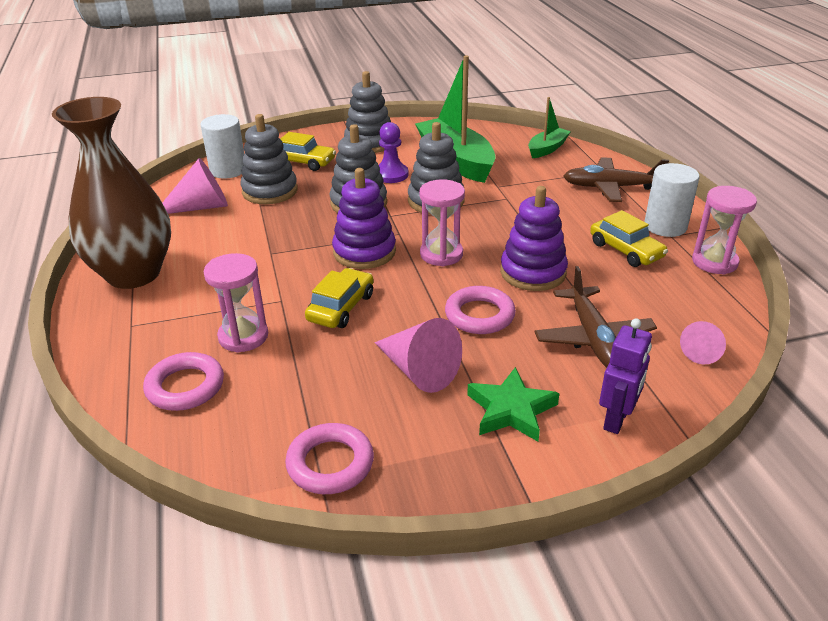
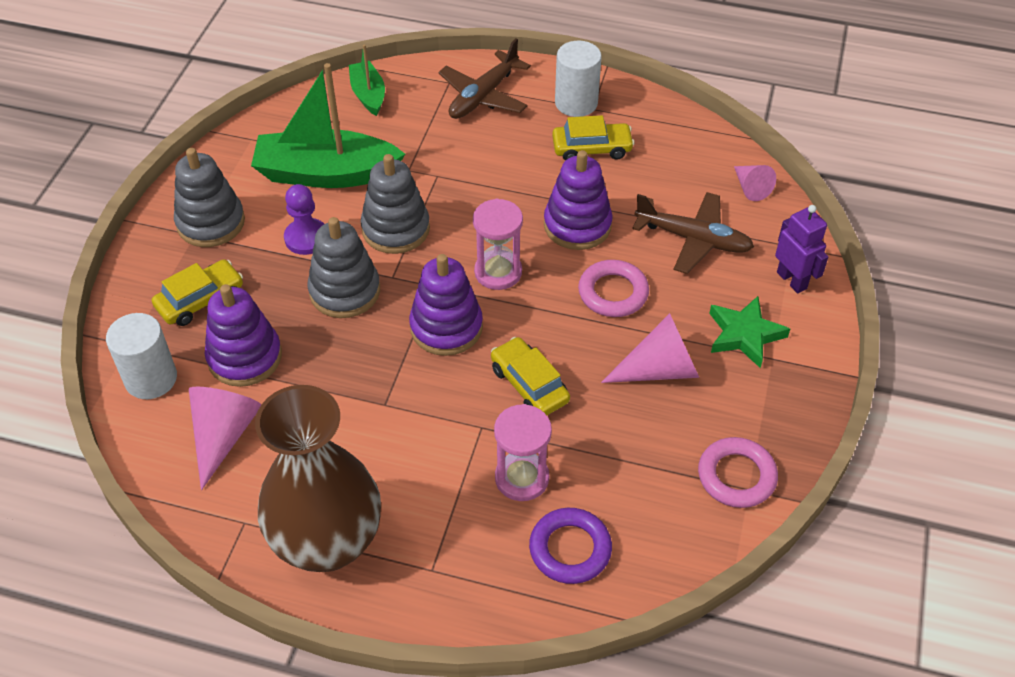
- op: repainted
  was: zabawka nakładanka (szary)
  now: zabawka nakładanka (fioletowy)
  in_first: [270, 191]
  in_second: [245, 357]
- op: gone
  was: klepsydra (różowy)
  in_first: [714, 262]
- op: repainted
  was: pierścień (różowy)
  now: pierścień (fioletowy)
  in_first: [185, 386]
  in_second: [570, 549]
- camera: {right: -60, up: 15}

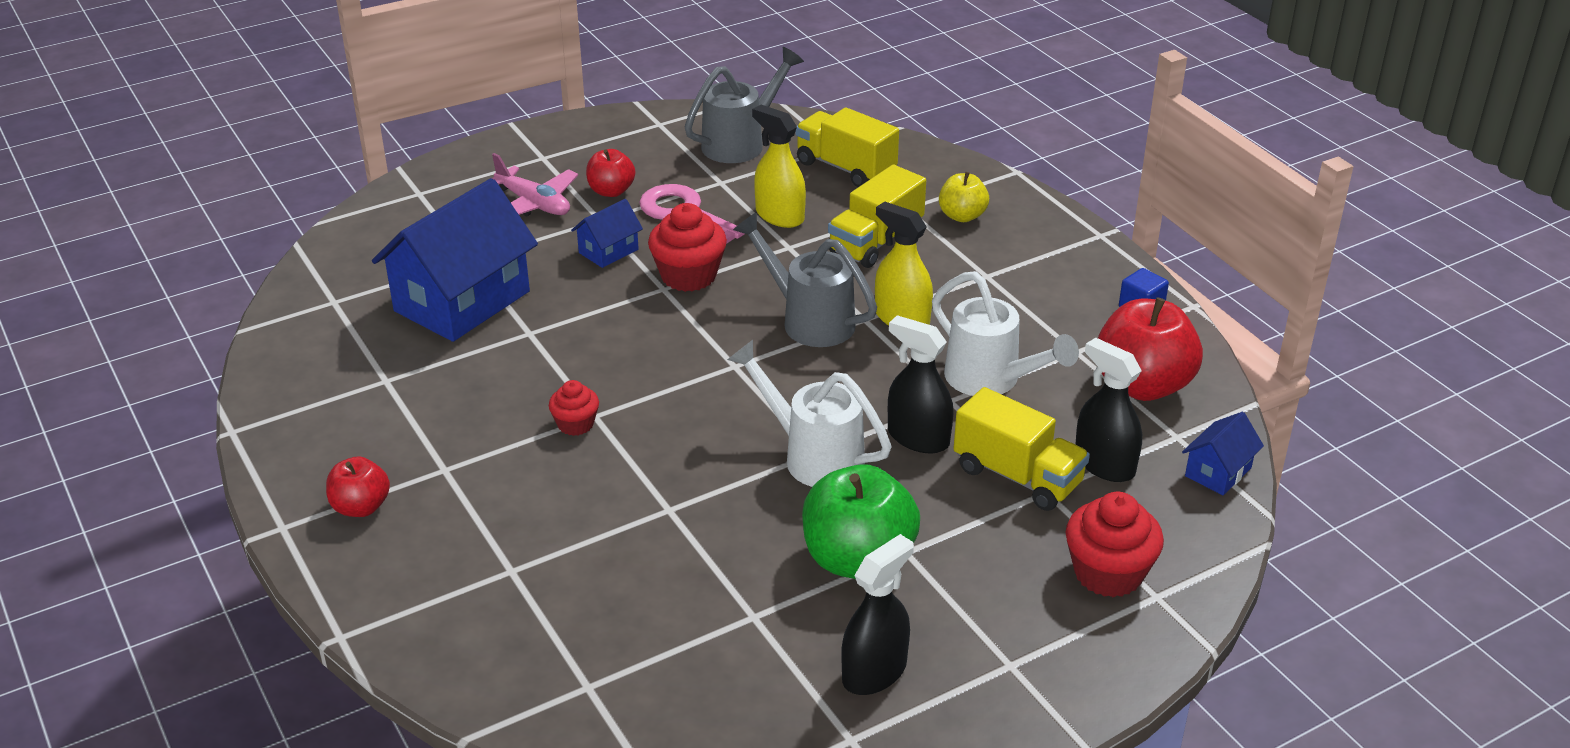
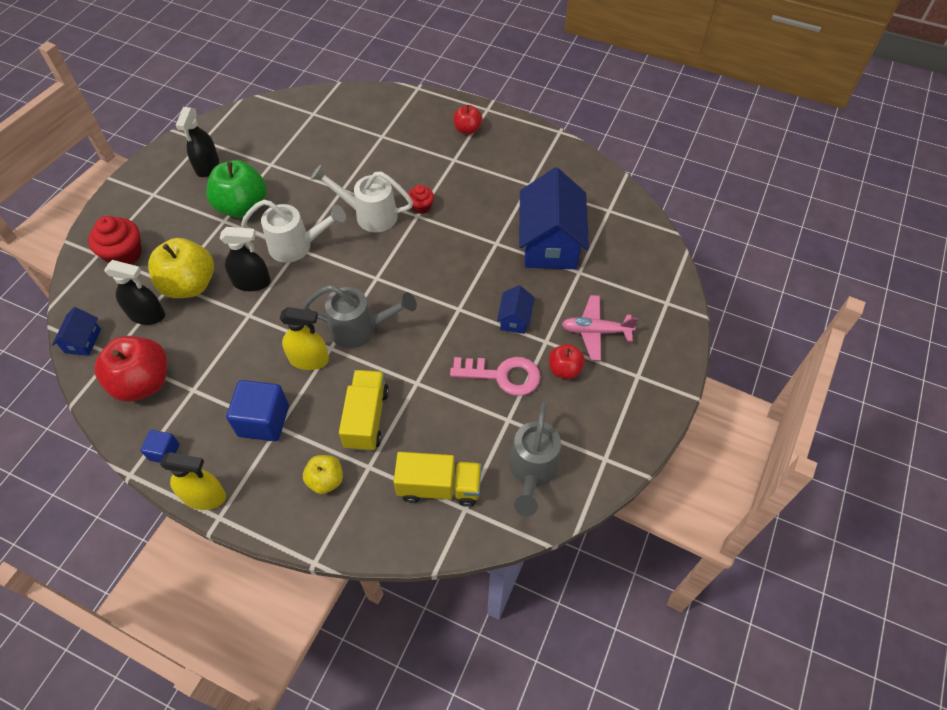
- op: shifted
  was: spryskiwacz (żółty)
  in_first: [779, 216]
  in_second: [204, 496]
- op: gone
  was: muffinka (czerwony)
  in_first: [688, 276]
- op: shifted
  was: konewka (biały)
  in_first: [991, 380]
  in_second: [369, 215]
- op: swapped
  was: ciężarówka (żółty)
  now: jabłko (żółty)
  in_first: [1017, 476]
  in_second: [190, 285]
- op: new
  now: sześcian (niebieski)
  in_second: [263, 421]
- camera: {right: 145, up: 20}

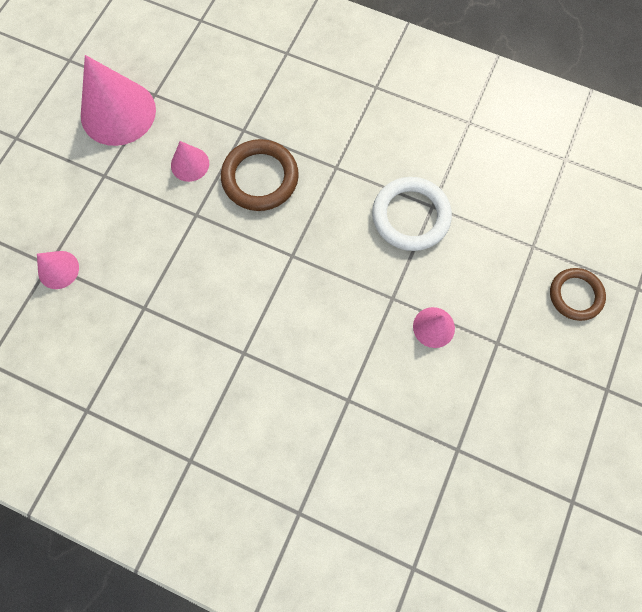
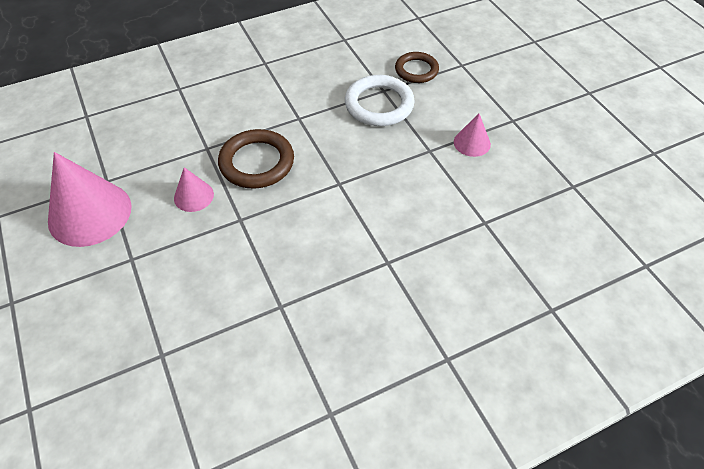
- op: gone
  was: stożek (różowy)
  in_first: [58, 269]
- op: shifted
  was: pierścień (brązowy)
  in_first: [575, 295]
  in_second: [416, 70]
- camera: {right: -50, up: -20}

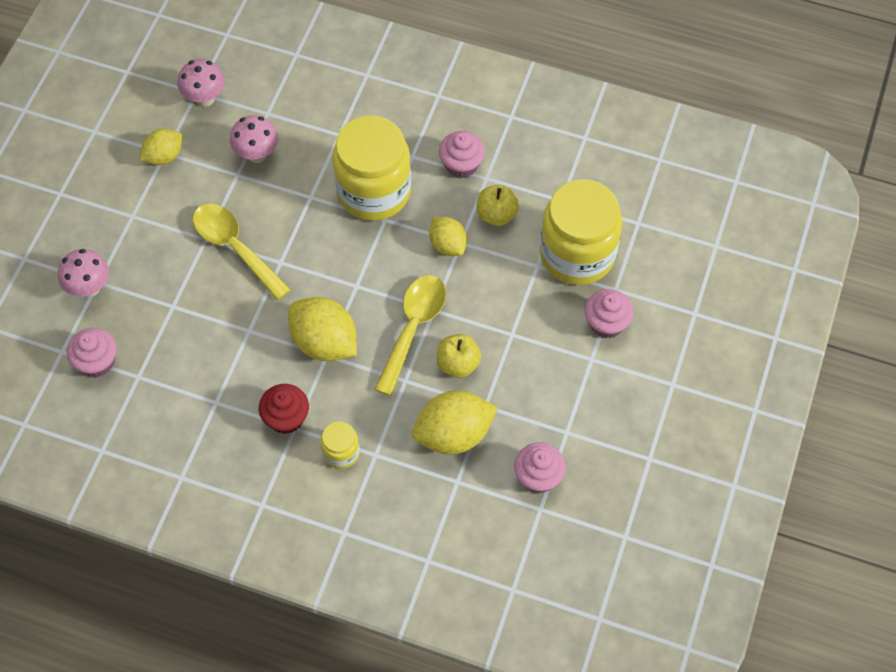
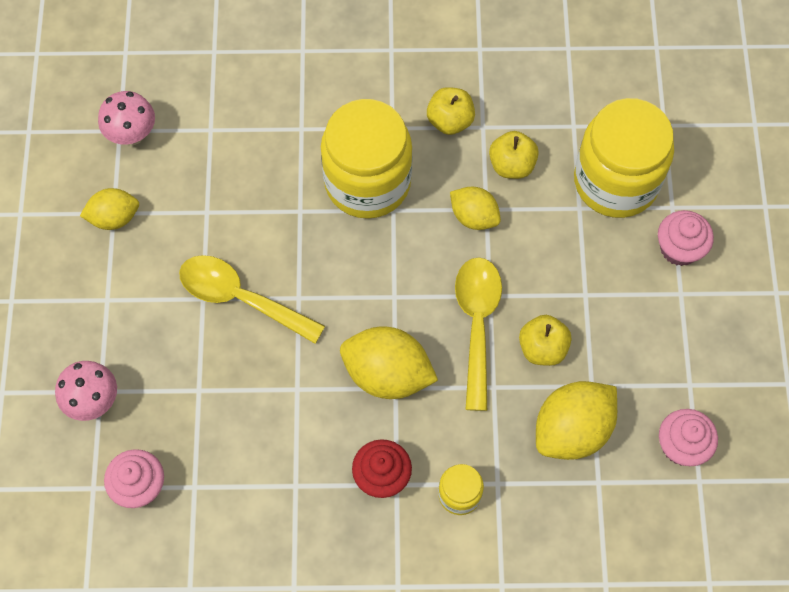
- op: gone
  was: grzyb (różowy)
  in_first: [257, 154]
- op: rotated
  was: cytryna (żółty)
  in_first: [164, 156]
  in_second: [114, 217]
  clockwise: 45
- op: swapped
  was: muffinka (różowy)
  now: jabłko (żółty)
  in_first: [461, 165]
  in_second: [450, 121]
- camera: {right: -20, up: 5}

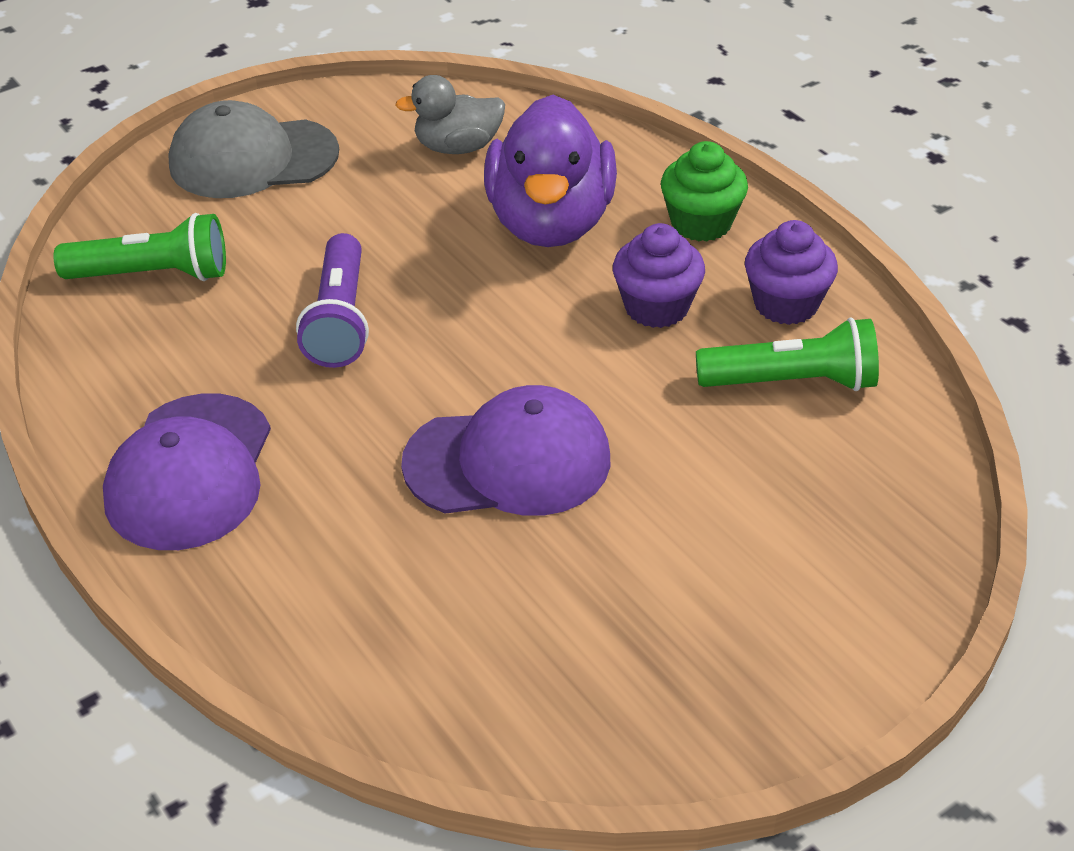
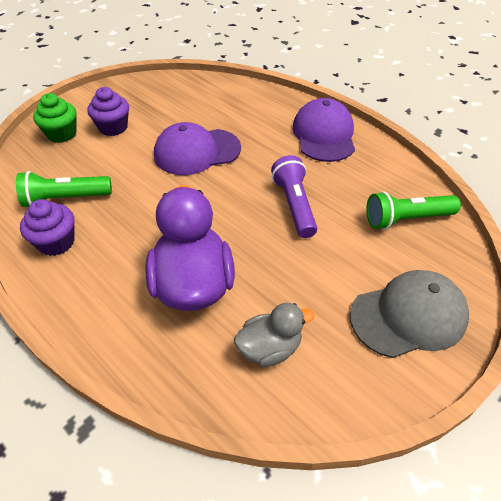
- op: shifted
  was: muffinka (zielony)
  in_first: [701, 223]
  in_second: [62, 134]
- op: shifted
  was: muffinka (fioletowy)
  in_first: [656, 307]
  in_second: [113, 127]
- camera: {right: 170, up: 5}

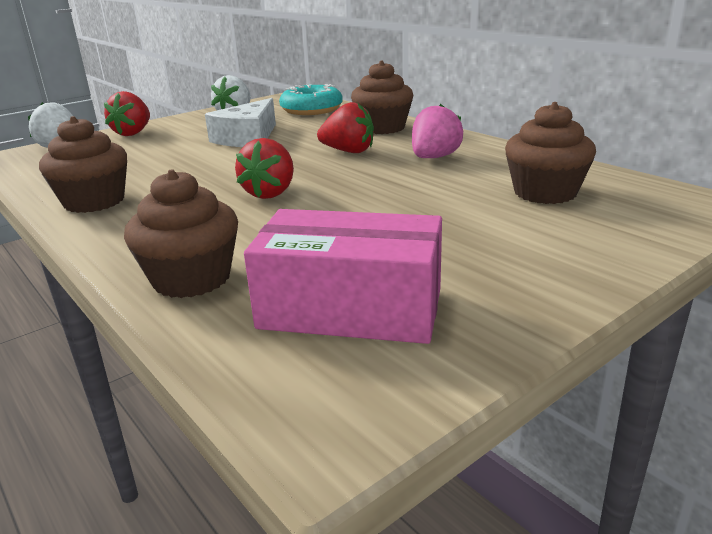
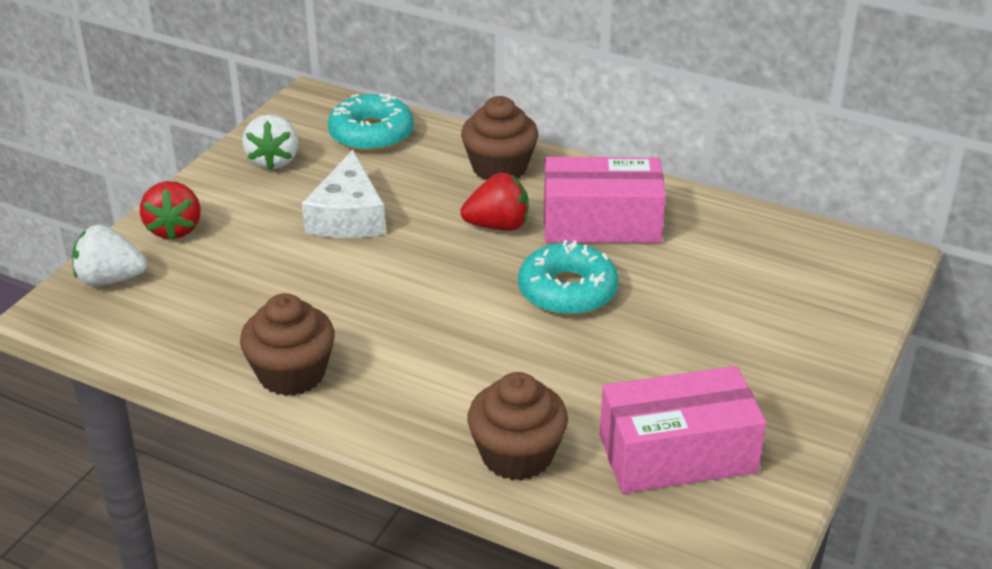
- op: gone
  was: muffinka (brązowy)
  in_first: [545, 192]
- op: swapped
  was: truskawka (różowy)
  now: pudełko (różowy)
  in_first: [434, 158]
  in_second: [601, 223]
- op: gone
  was: truskawka (czerwony)
  in_first: [270, 193]
- op: new
  now: donut (turkusowy)
  in_second: [567, 291]
- camera: {right: -25, up: 10}

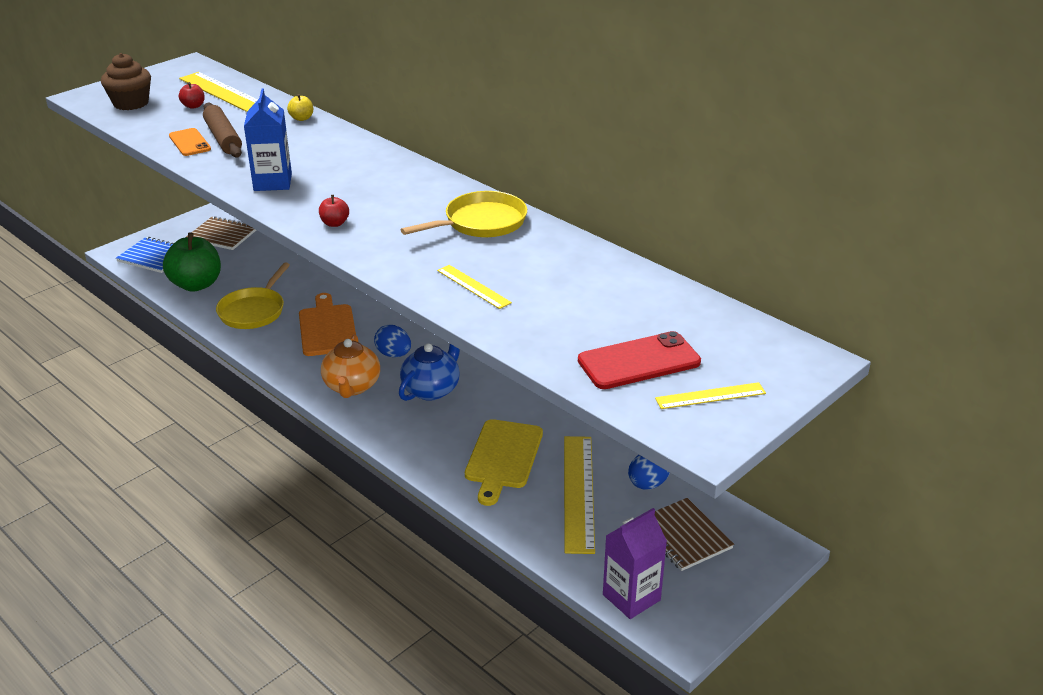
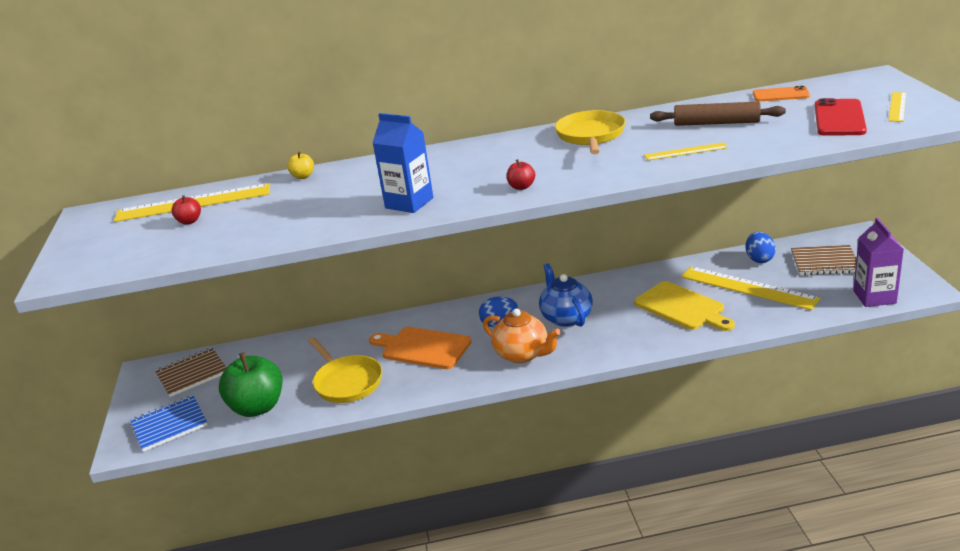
- op: gone
  was: muffinka (brązowy)
  in_first: [131, 103]
- op: shifted
  was: wałek do ciasta (brązowy)
  in_first: [223, 138]
  in_second: [716, 123]
- op: shifted
  was: telefon (pomarańczowy)
  in_first: [189, 142]
  in_second: [780, 95]
- camera: {right: -50, up: -5}

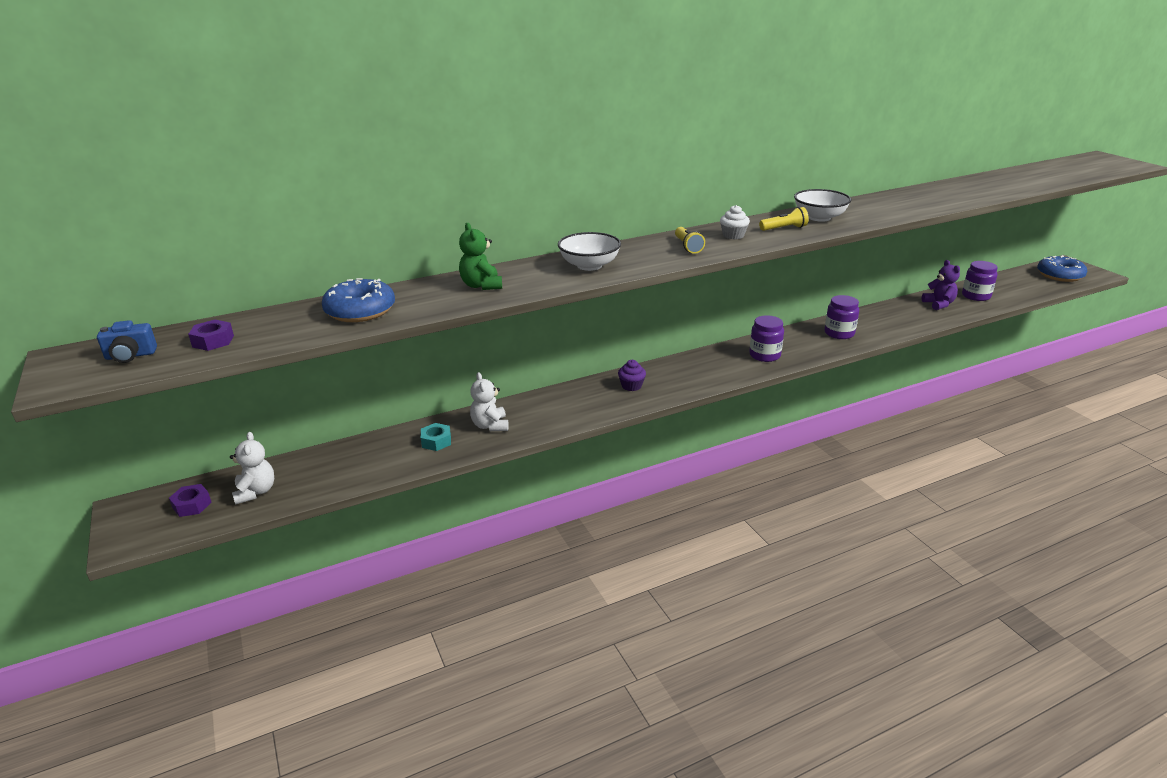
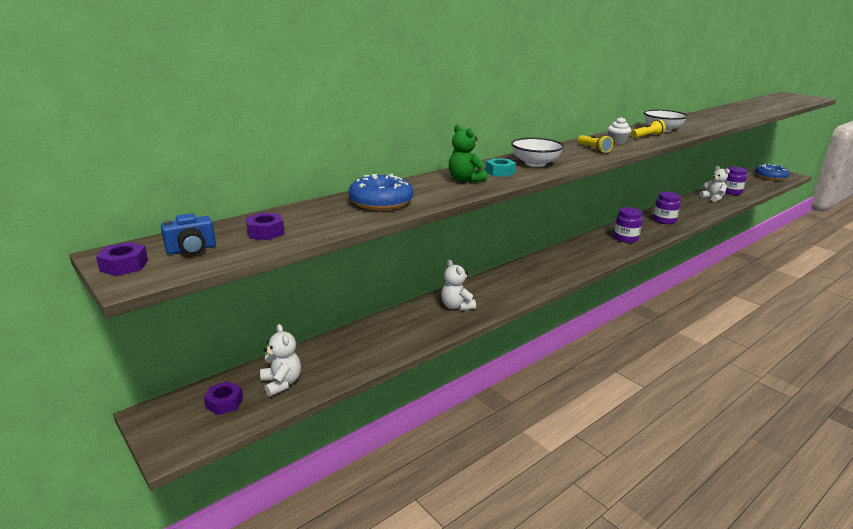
- op: repainted
  was: miś (fioletowy)
  now: miś (biały)
  in_first: [939, 304]
  in_second: [712, 198]
- op: gone
  was: muffinka (fioletowy)
  in_first: [631, 386]
- op: shifted
  was: nakrętka (turkusowy)
  in_first: [436, 441]
  in_second: [500, 172]
- op: new
  now: nakrętka (fioletowy)
  in_second: [124, 265]
- camera: {right: -15, up: -5}

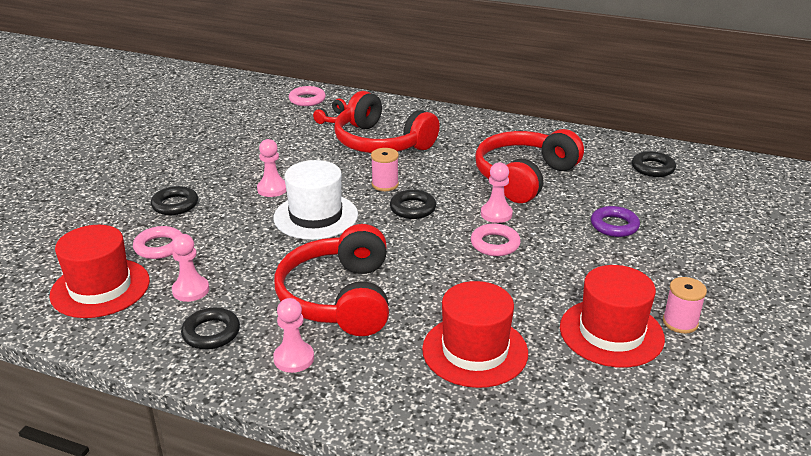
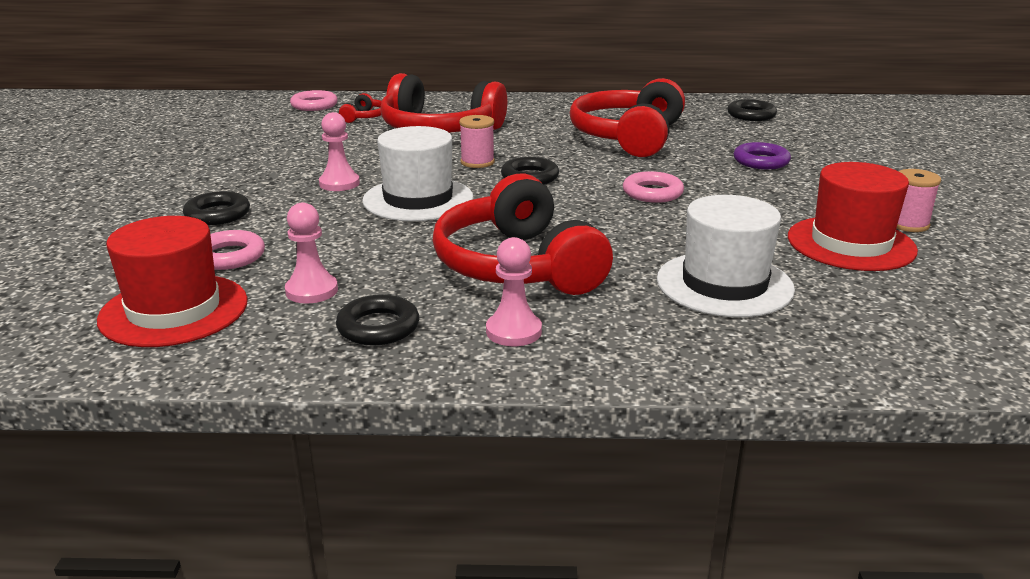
- op: gone
  was: pionek (różowy)
  in_first: [496, 214]
- op: repainted
  was: kapelusz (czerwony)
  now: kapelusz (biały)
  in_first: [475, 351]
  in_second: [724, 284]
- camera: {right: -20, up: -5}

